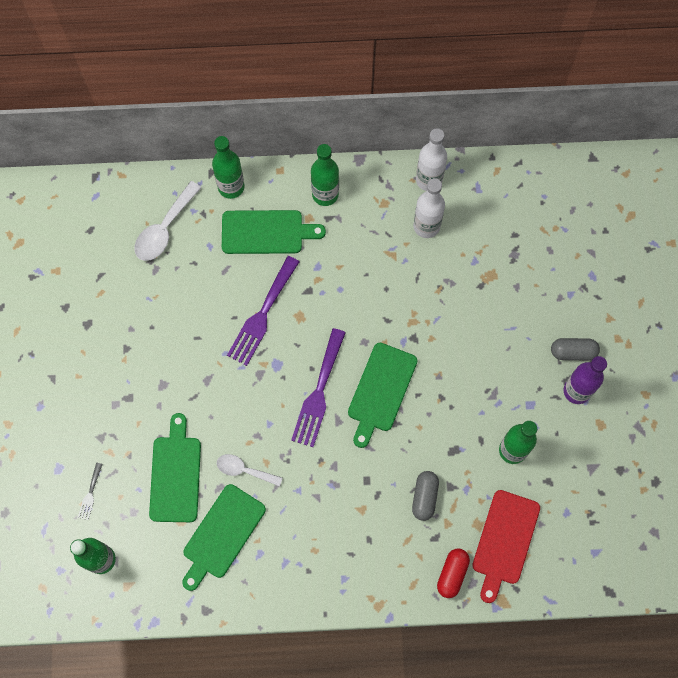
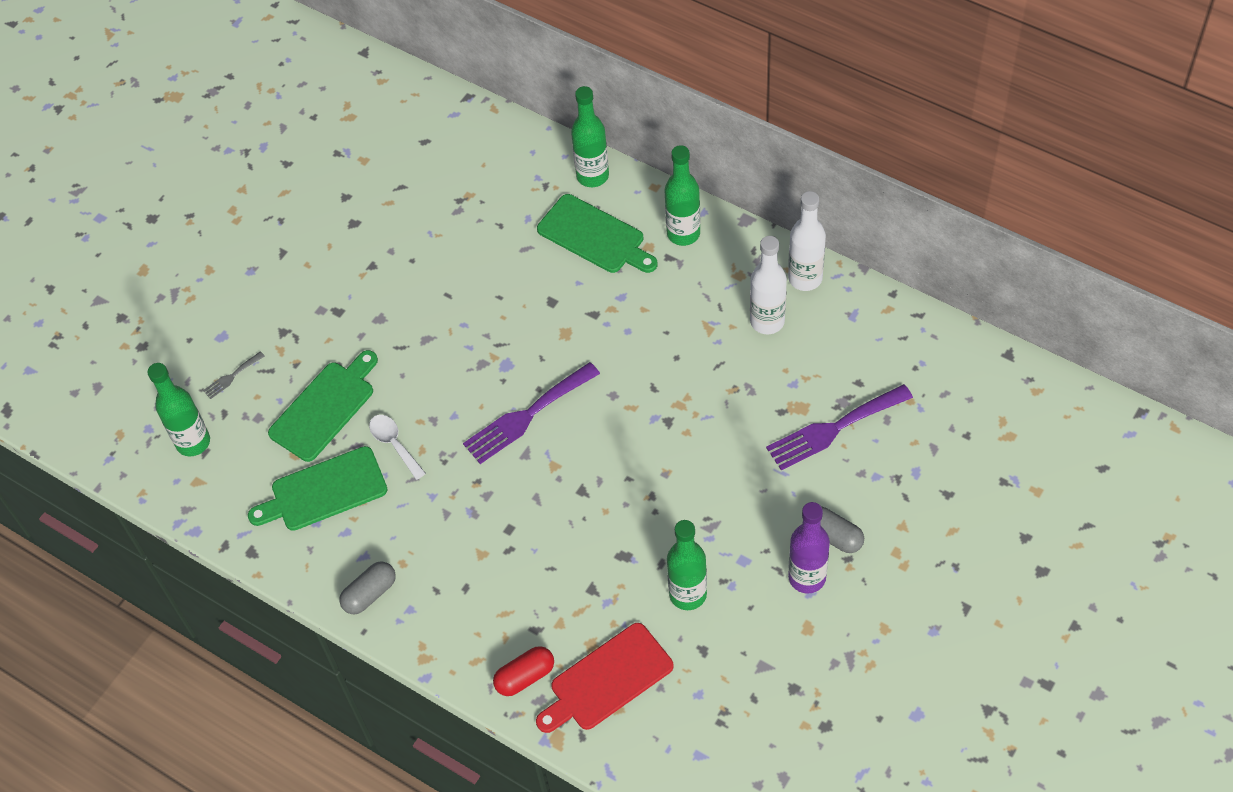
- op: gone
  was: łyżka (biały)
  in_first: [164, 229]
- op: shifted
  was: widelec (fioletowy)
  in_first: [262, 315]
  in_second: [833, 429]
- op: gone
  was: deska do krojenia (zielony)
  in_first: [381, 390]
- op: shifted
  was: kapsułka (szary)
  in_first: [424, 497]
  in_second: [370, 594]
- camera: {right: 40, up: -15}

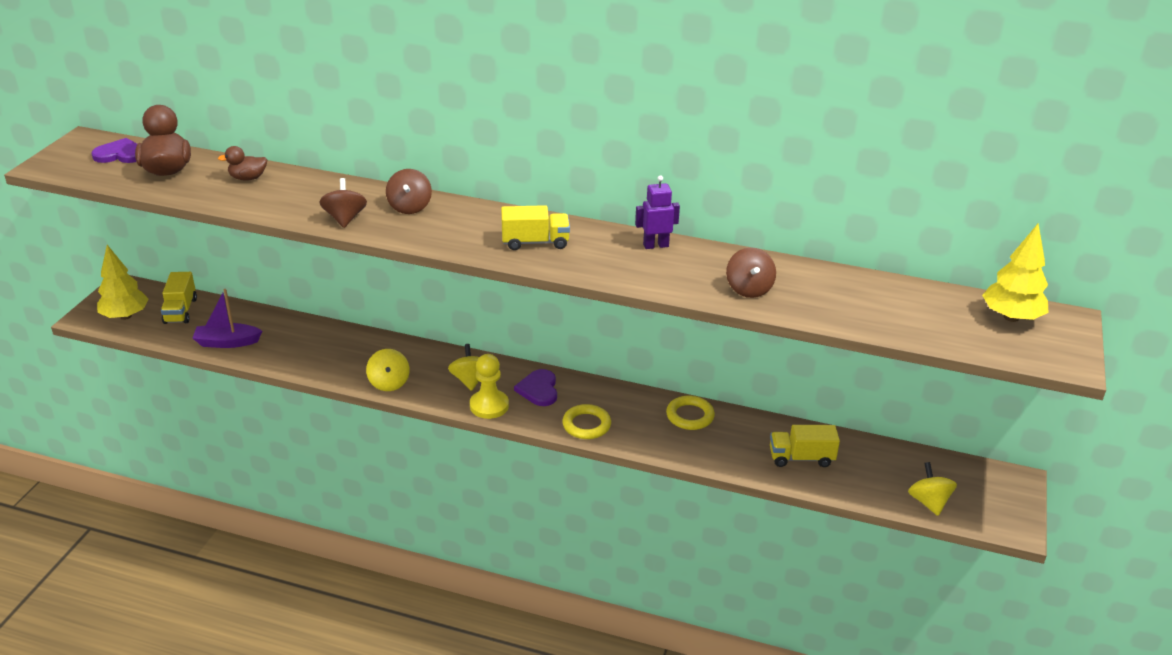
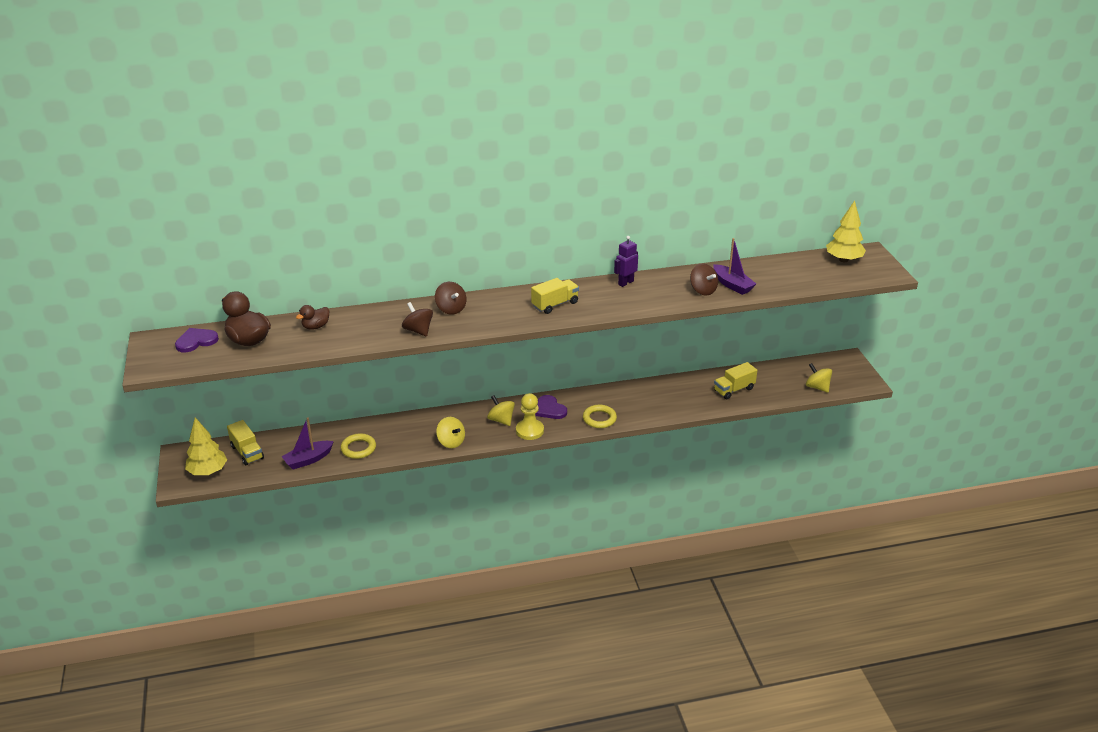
- op: shifted
  was: pierścień (żółty)
  in_first: [690, 416]
  in_second: [358, 448]
- op: new
  now: łódka (fioletowy)
  in_second: [732, 285]
- camera: {right: -30, up: 0}

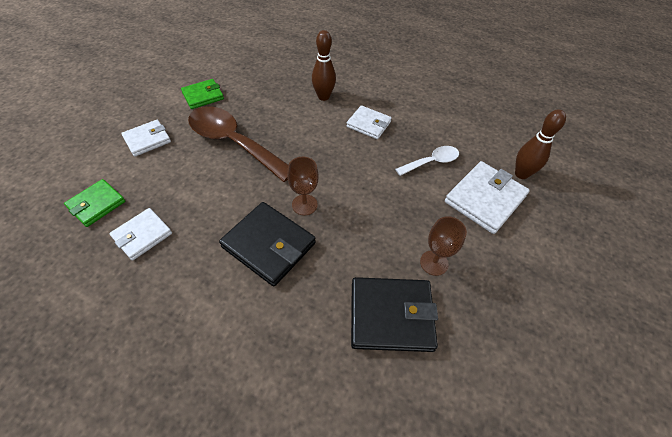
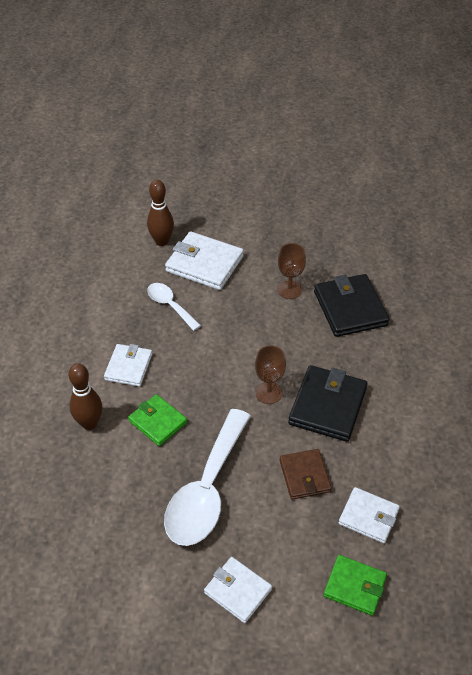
- op: shifted
  was: portfel (zielony)
  in_first: [203, 96]
  in_second: [157, 422]
- op: repainted
  was: łyżka (brązowy)
  now: łyżka (biały)
  in_first: [233, 142]
  in_second: [206, 490]
- op: new
  now: portfel (brązowy)
  in_second: [305, 476]
- camera: {right: -105, up: -5}

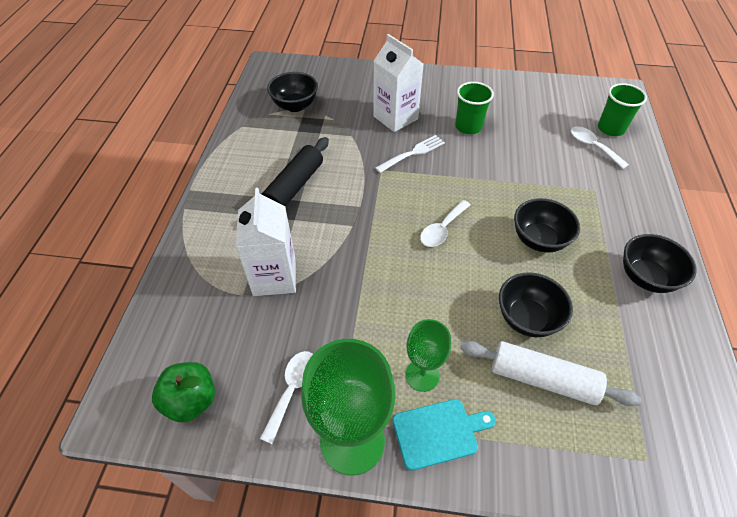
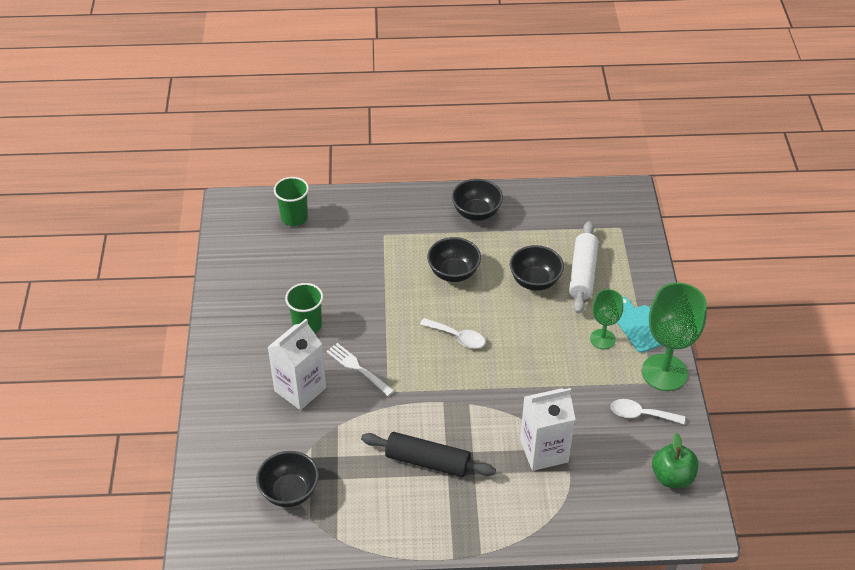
- op: gone
  was: łyżka (biały)
  in_first: [592, 146]
- camera: {right: -100, up: -5}

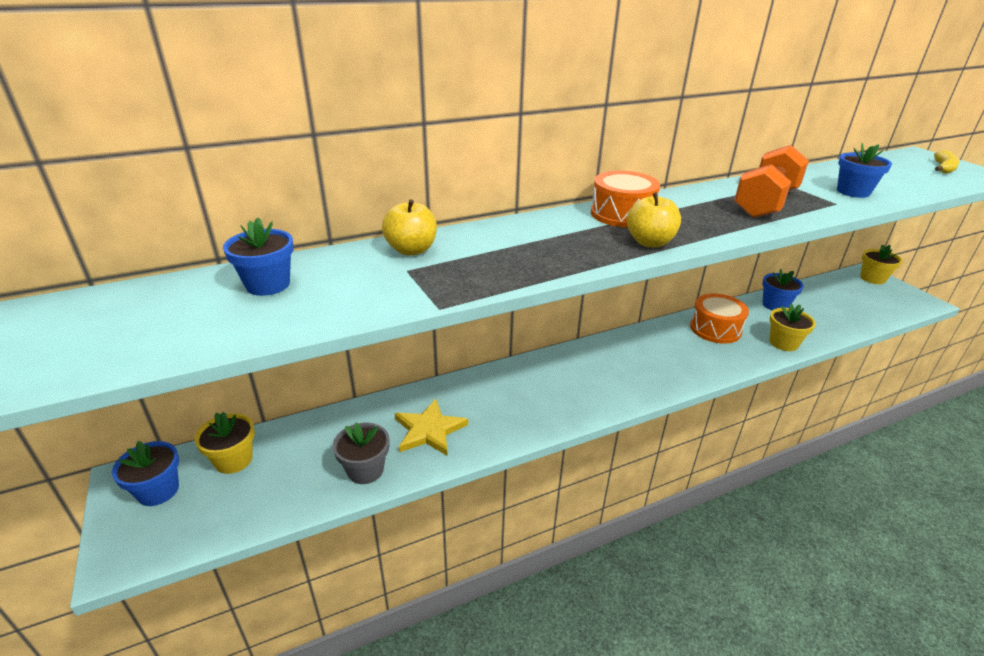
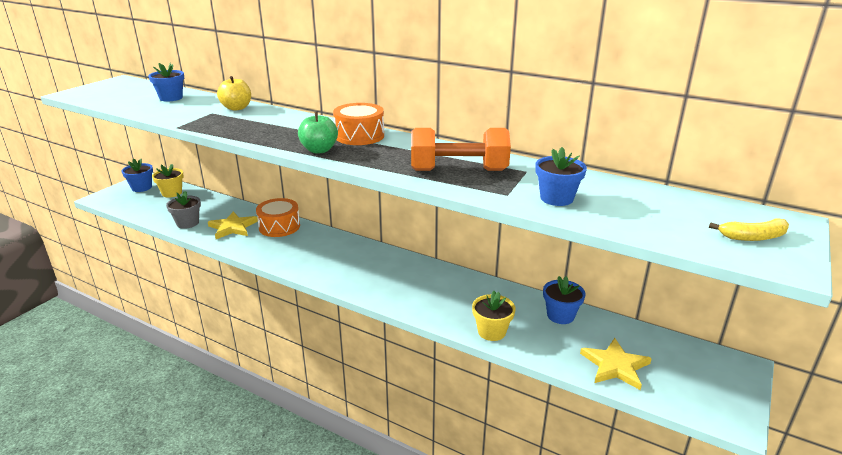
- op: repainted
  was: jabłko (żółty)
  now: jabłko (zielony)
  in_first: [650, 242]
  in_second: [319, 150]
- op: gone
  was: doniczka (żółty)
  in_first: [872, 278]
- op: shifted
  was: bęben (pomarańczowy)
  in_first: [715, 329]
  in_second: [279, 226]
- op: new
  now: gwiazda (żółty)
  in_second: [615, 366]
- camera: {right: 55, up: -5}

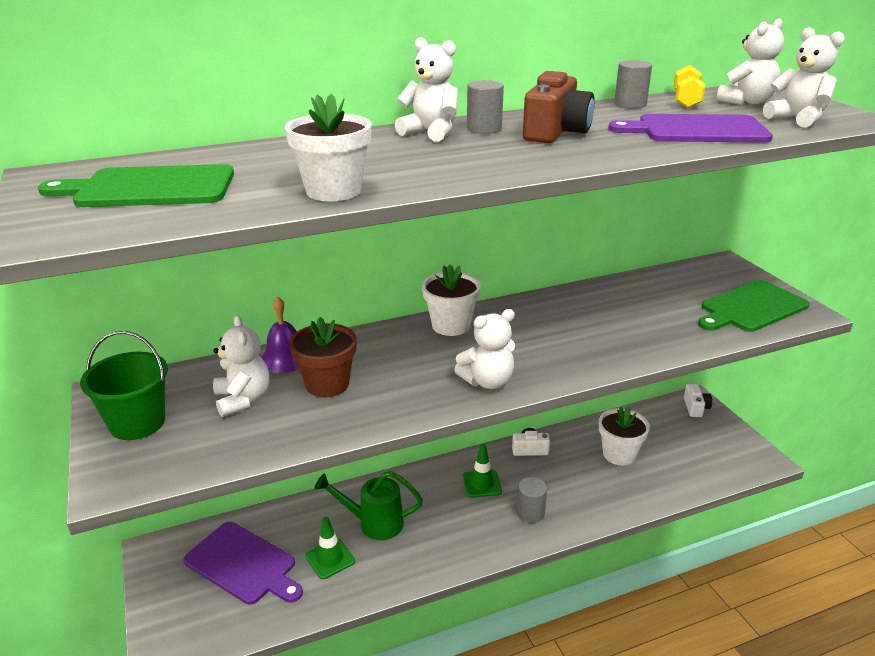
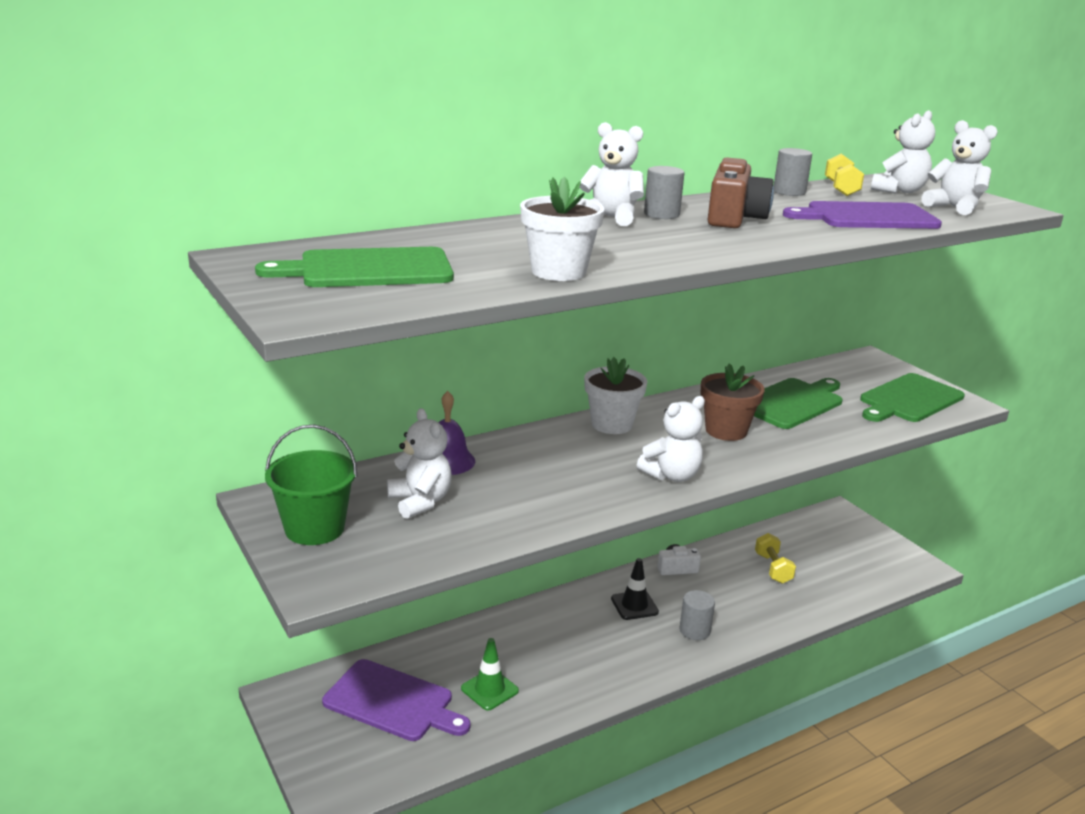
- op: shifted
  was: doniczka (brązowy)
  in_first: [327, 384]
  in_second: [726, 431]
- op: gone
  was: aparat fotograficzny (biały)
  in_first: [695, 407]
- op: swapped
  was: doniczka (biały)
  now: hantel (żółty)
  in_first: [619, 454]
  in_second: [773, 568]
- op: repainted
  was: pachołek (zielony)
  now: pachołek (czarny)
  in_first: [481, 484]
  in_second: [634, 605]
- op: gone
  was: konewka (zielony)
  in_first: [374, 523]
- op: new
  now: deska do krojenia (zielony)
  in_second: [792, 403]
- camera: {right: -10, up: -5}

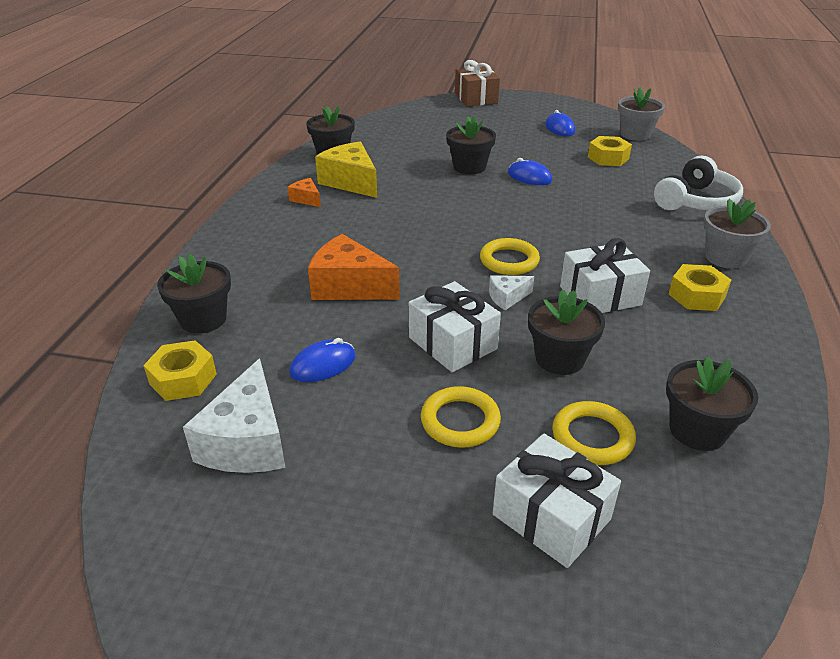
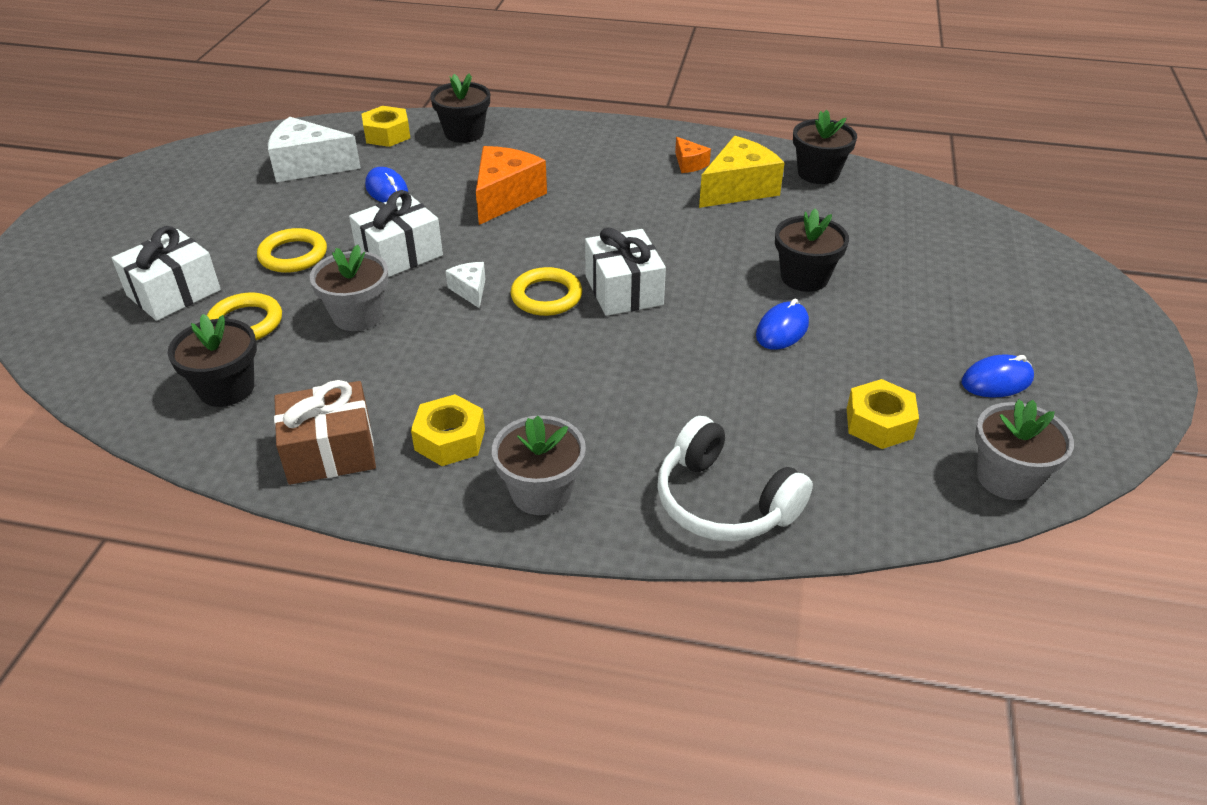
- op: shifted
  was: prezent (brązowy)
  in_first: [476, 98]
  in_second: [330, 451]
- op: rotated
  was: ser (pomarańczowy)
  in_first: [306, 199]
  in_second: [689, 164]
  clockwise: 105
- op: shifted
  was: prezent (biały)
  in_first: [600, 296]
  in_second: [623, 290]
- op: repainted
  was: doniczka (czarny)
  now: doniczka (szary)
  in_first: [559, 359]
  in_second: [357, 315]
- camera: {right: 90, up: 5}

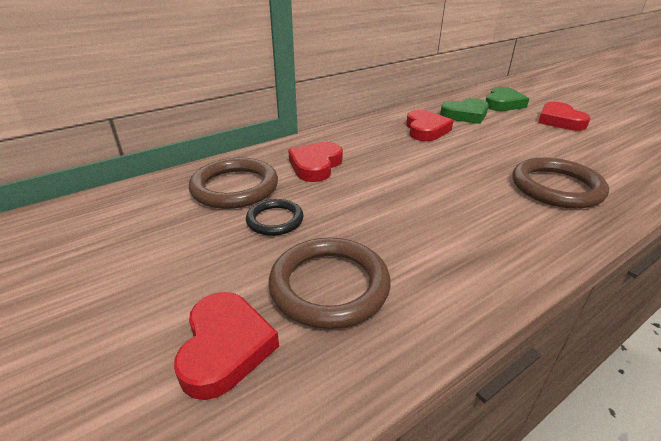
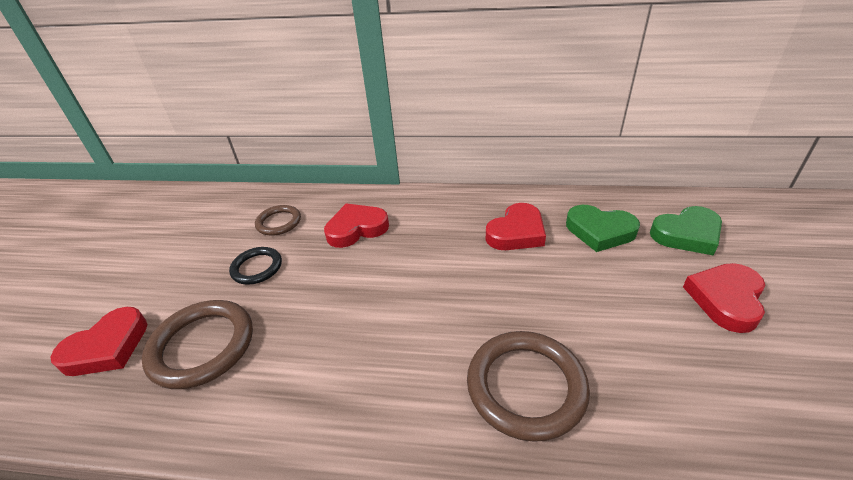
- op: scaled
  was: pierścień (brązowy)
  in_first: [235, 187]
  in_second: [279, 222]
  ratio: 0.58
- camera: {right: 45, up: 5}

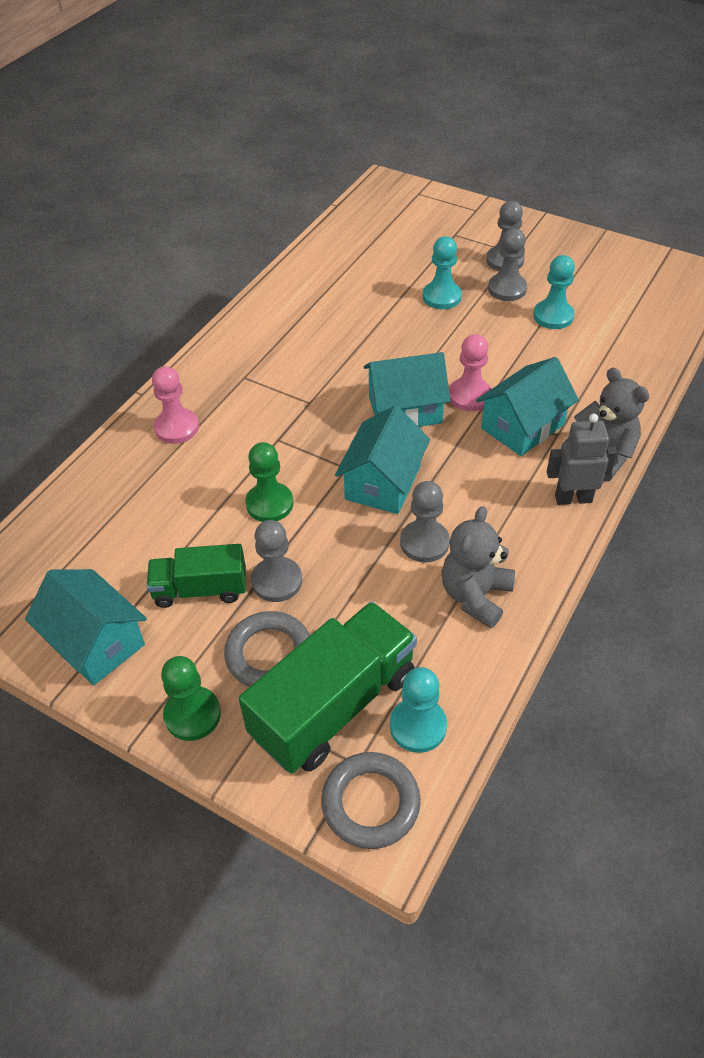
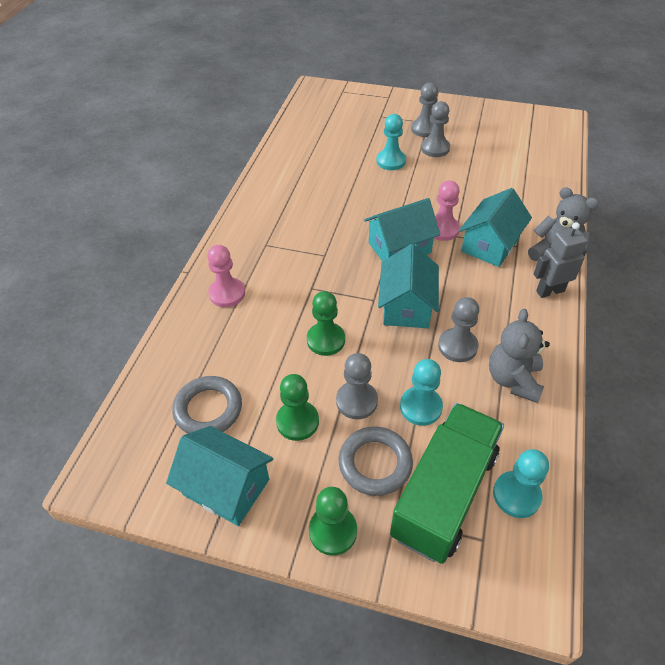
- op: shifted
  was: pionek (turkusowy)
  in_first: [553, 316]
  in_second: [420, 407]
- op: swapped
  was: ciężarówka (zielony)
  now: pionek (zielony)
  in_first: [200, 589]
  in_second: [297, 421]
- op: shifted
  was: pierścień (szary)
  in_first: [370, 803]
  in_second: [208, 409]
- camera: {right: -15, up: 0}

